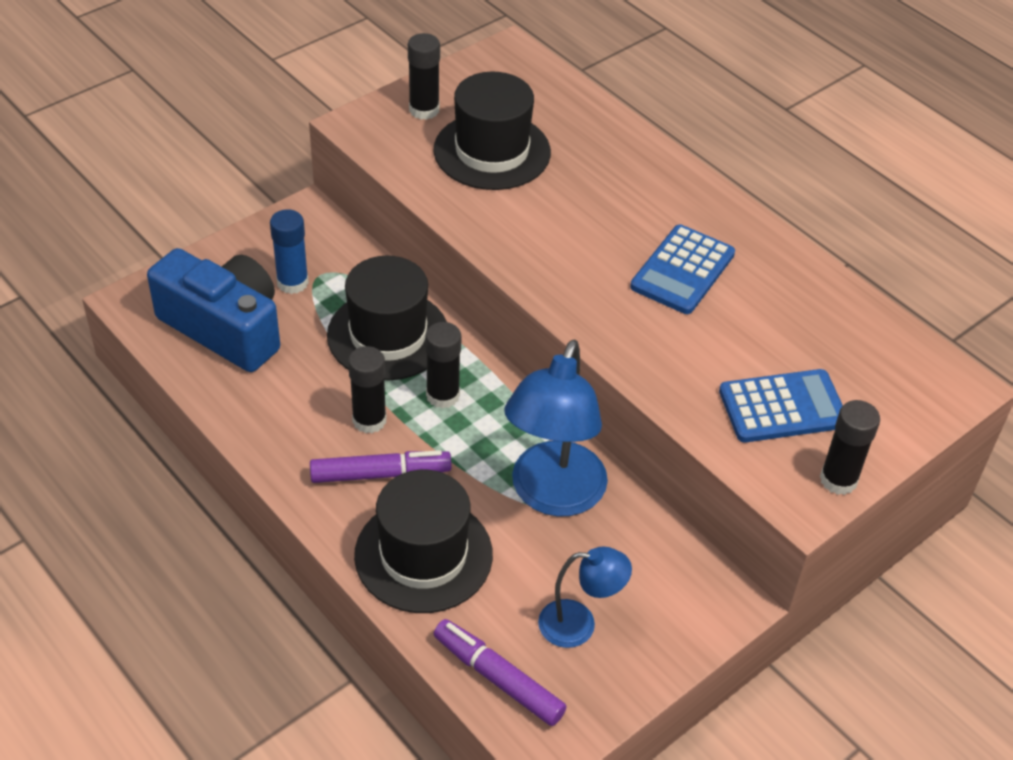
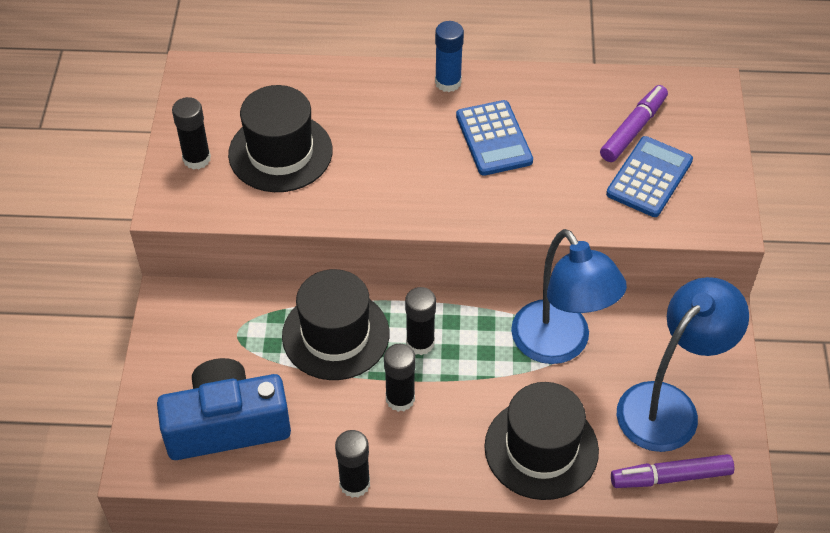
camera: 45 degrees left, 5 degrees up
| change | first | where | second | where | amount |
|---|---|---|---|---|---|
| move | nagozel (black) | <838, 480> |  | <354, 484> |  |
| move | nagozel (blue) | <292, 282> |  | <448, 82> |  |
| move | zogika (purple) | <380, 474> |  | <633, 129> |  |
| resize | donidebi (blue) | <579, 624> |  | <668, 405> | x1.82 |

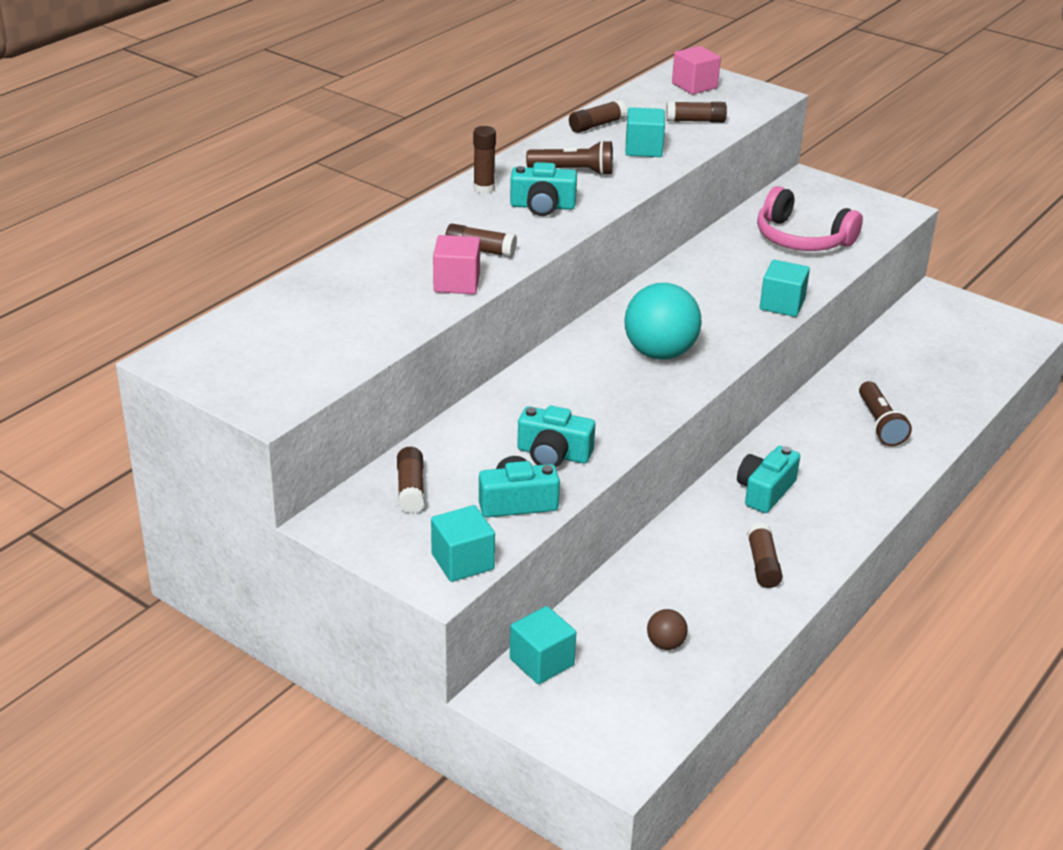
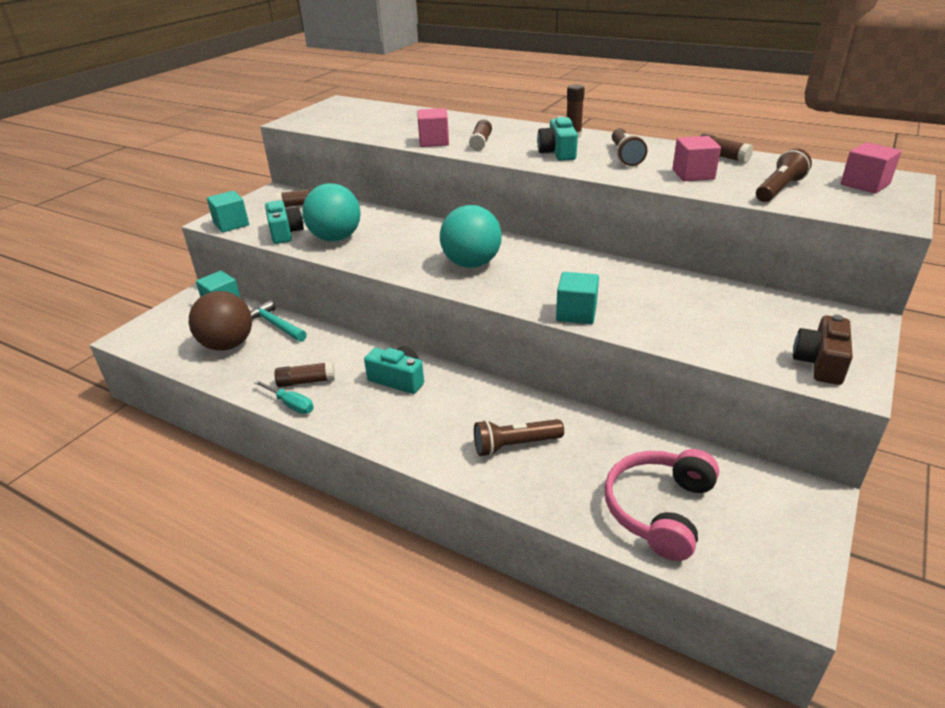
camera: 85 degrees right, 0 degrees up
| change | first | where | second | where | amount |
|---|---|---|---|---|---|
| resize | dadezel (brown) | <665, 644> |  | <228, 345> | x2.17 |
| insert |  |  | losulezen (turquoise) | <275, 325> |  |
| insert |  |  | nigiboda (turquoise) | <291, 405> |  |
| replace | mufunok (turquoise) | <553, 454> | dadezel (turquoise) | <336, 238> |  |
| move | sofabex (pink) | <801, 239> |  | <659, 509> |  |
| recolor | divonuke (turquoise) | <643, 149> | divonuke (pink) | <693, 174> |  |
| replace | nagozel (brown) | <695, 121> | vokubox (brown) | <779, 189> |  |
| insert |  |  | mufunok (brown) | <820, 363> |  |

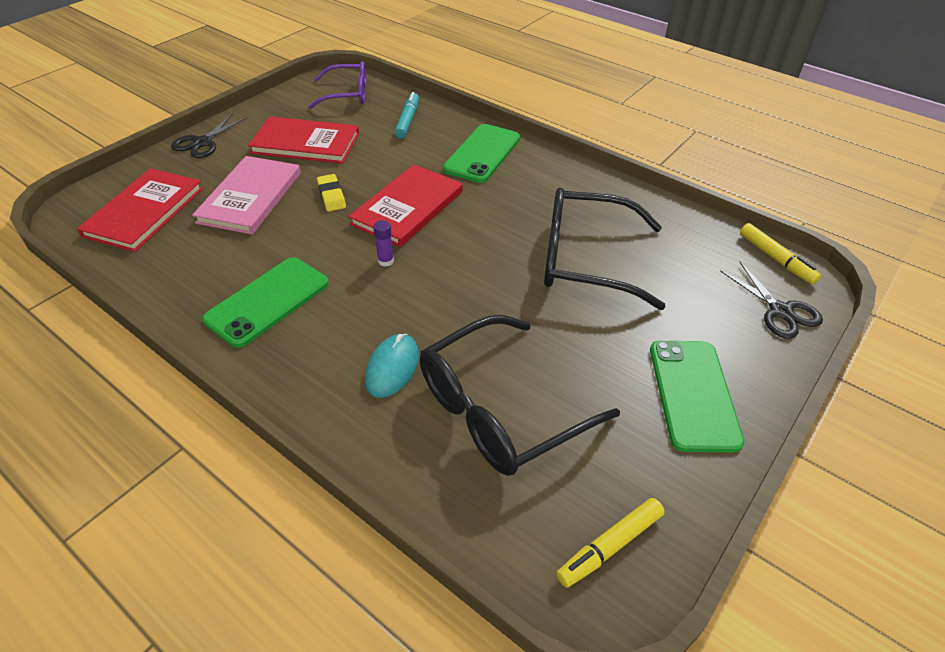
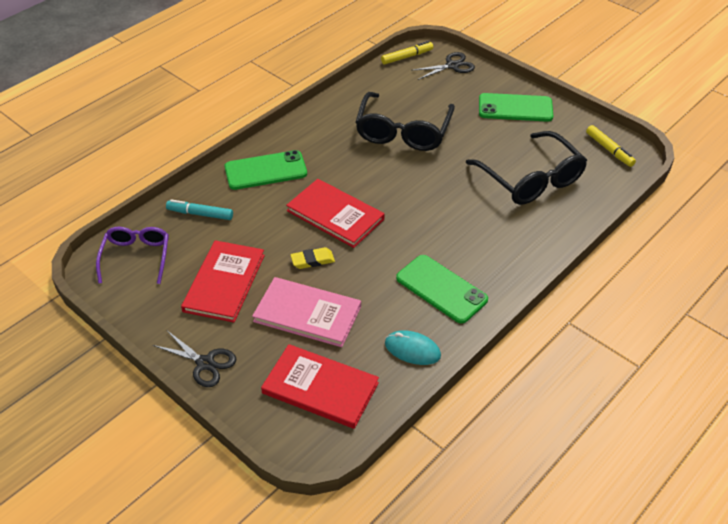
camera: 85 degrees left, 0 degrees up
| change | first | where | second | where | amount |
|---|---|---|---|---|---|
| rotate | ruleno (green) | <482, 153> |  | <265, 170> | 45 degrees counterclockwise |
| move | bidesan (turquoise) | <392, 367> |  | <412, 349> |  |
| delete | nagozel (purple) | <385, 261> |  |  |  |

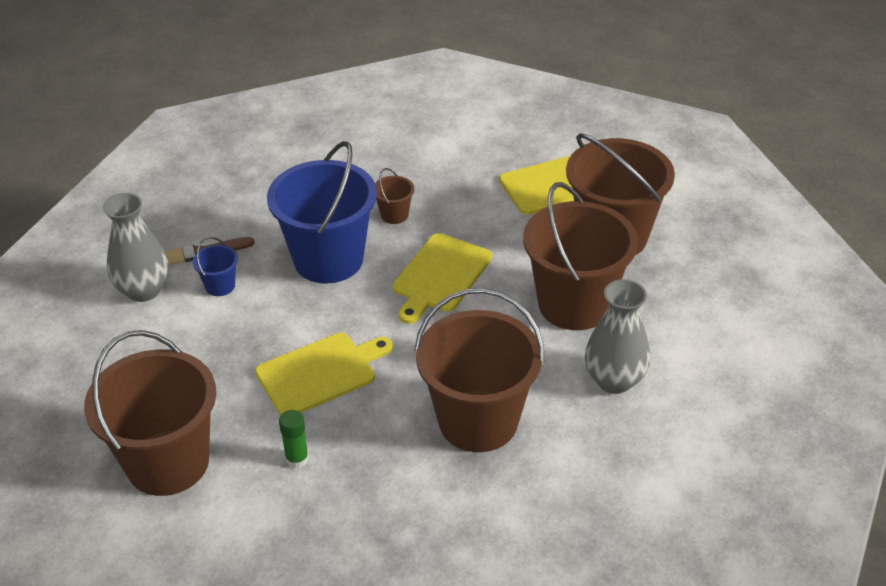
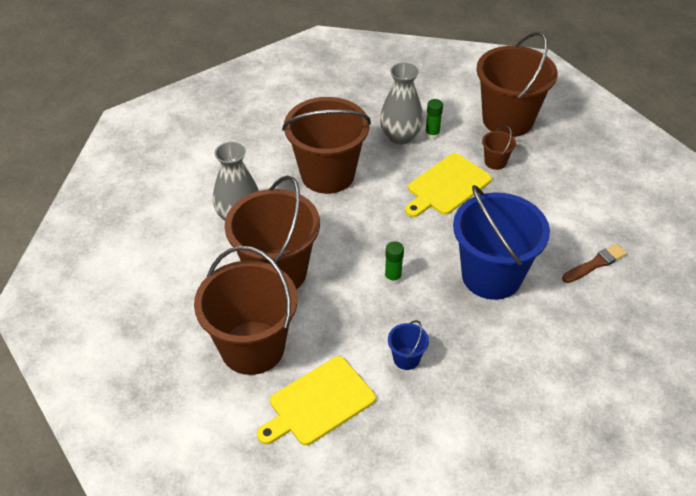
camera: 165 degrees right, 5 degrees up
| change | first | where | second | where | amount |
|---|---|---|---|---|---|
| move | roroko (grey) | <143, 290> |  | <400, 136> |  |
| replace | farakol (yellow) | <440, 276> | nagozel (green) | <393, 278> |  |
| move | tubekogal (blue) | <220, 286> |  | <406, 358> |  |
| move | tubekogal (brown) | <394, 215> |  | <495, 162> |  |

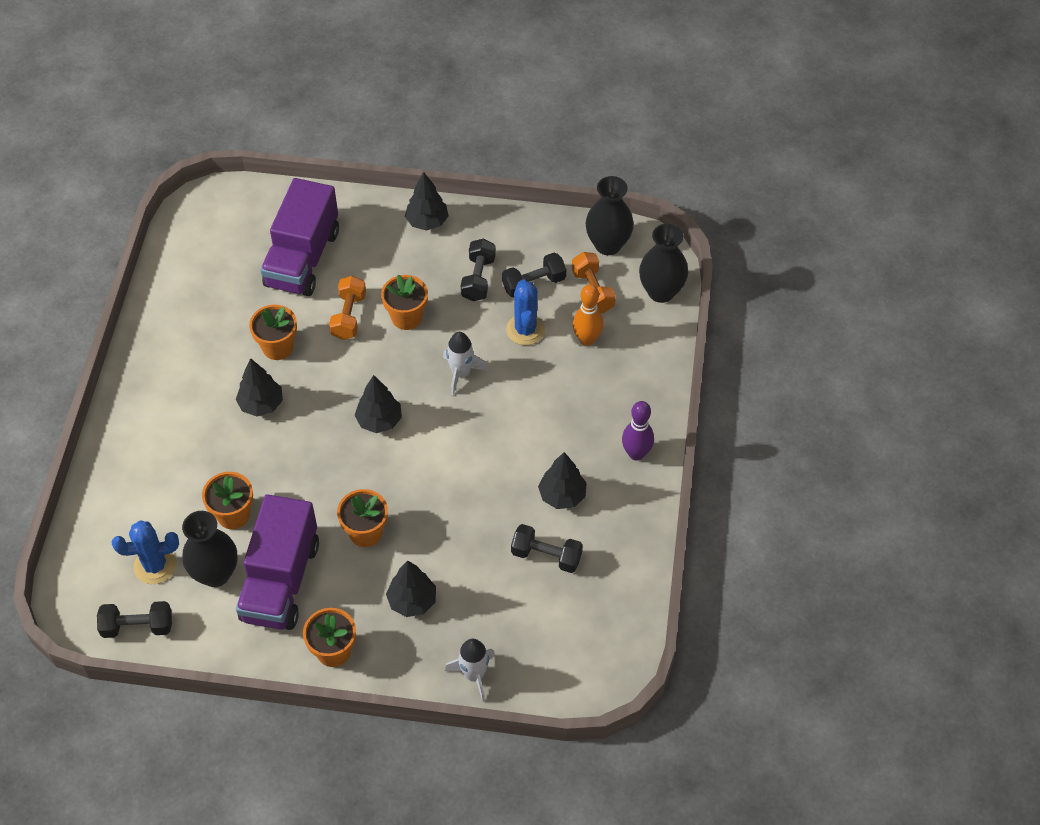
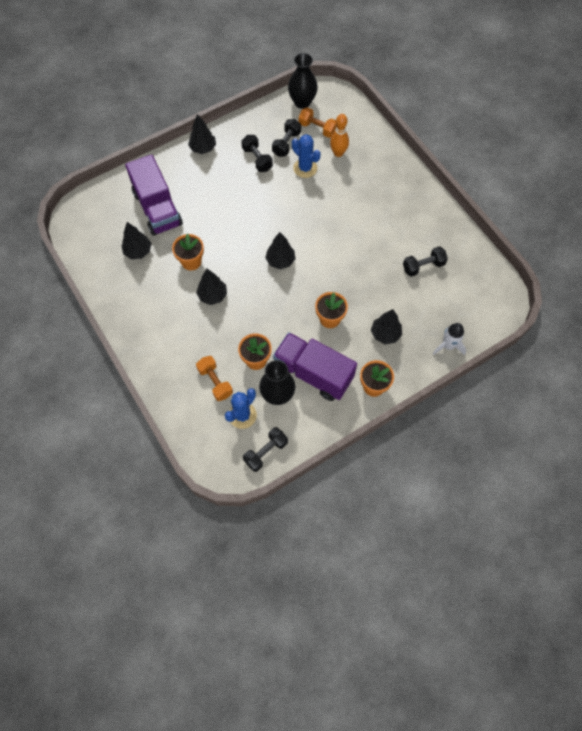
camera: 40 degrees left, 10 degrees up
| change | first | where | second | where | amount |
|---|---|---|---|---|---|
| move | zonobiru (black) | <562, 495> |  | <138, 251> |  |
| move | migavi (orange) | <349, 316> |  | <215, 382> |  |
| rotate | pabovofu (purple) | <280, 581> |  | <313, 373> | 150 degrees clockwise |
| delete | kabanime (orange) | <406, 317> |  |  |  |
| delete | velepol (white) | <461, 373> |  |  |  |
| delete | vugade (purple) | <636, 453> |  |  |  |
| delete | roroko (black) | <661, 292> |  |  |  |

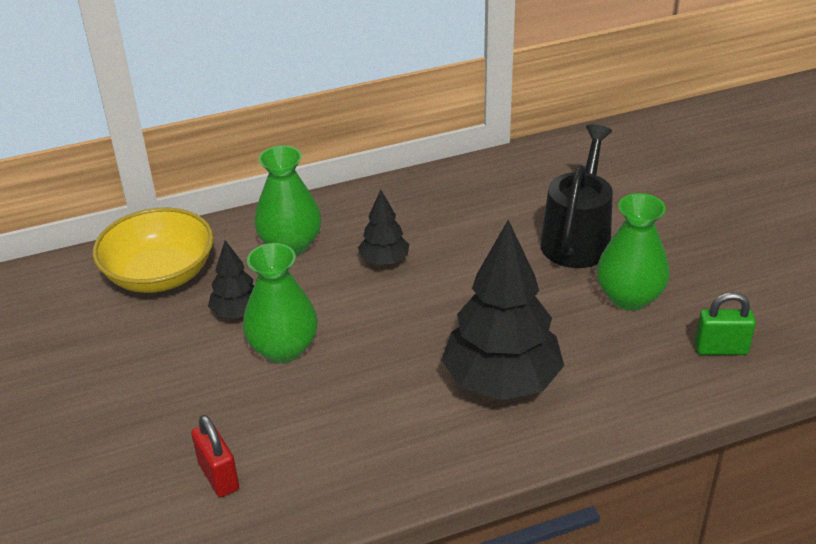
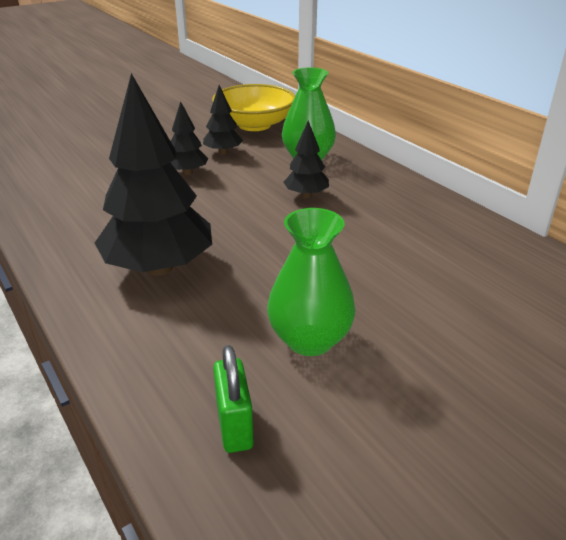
camera: 75 degrees right, 5 degrees down
| change | first | where | second | where | amount |
|---|---|---|---|---|---|
| replace | roroko (green) | <283, 348> | zonobiru (black) | <187, 172> |  |
| delete | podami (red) | <218, 476> |  |  |  |
| delete | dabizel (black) | <577, 238> |  |  |  |

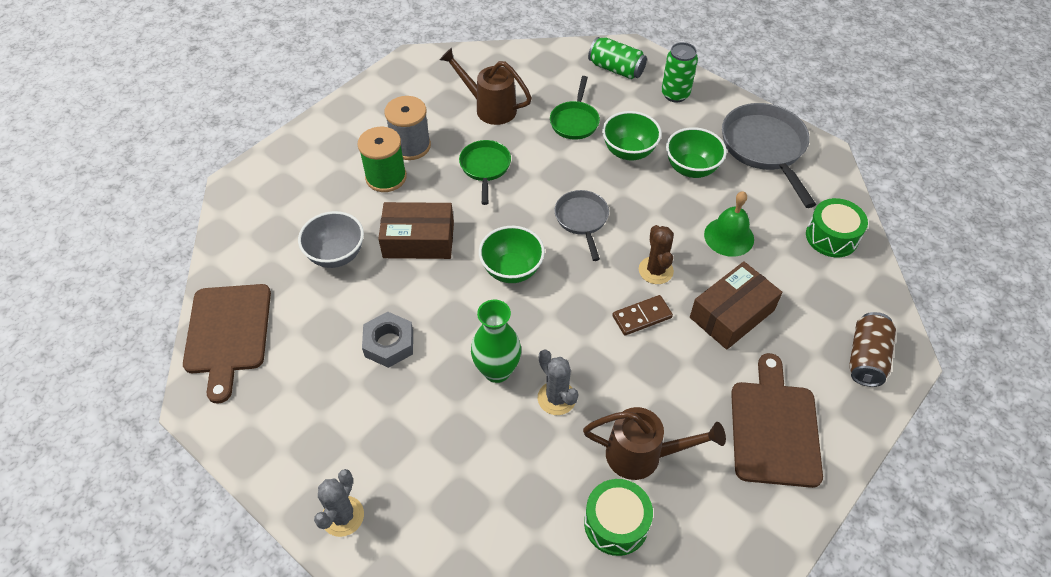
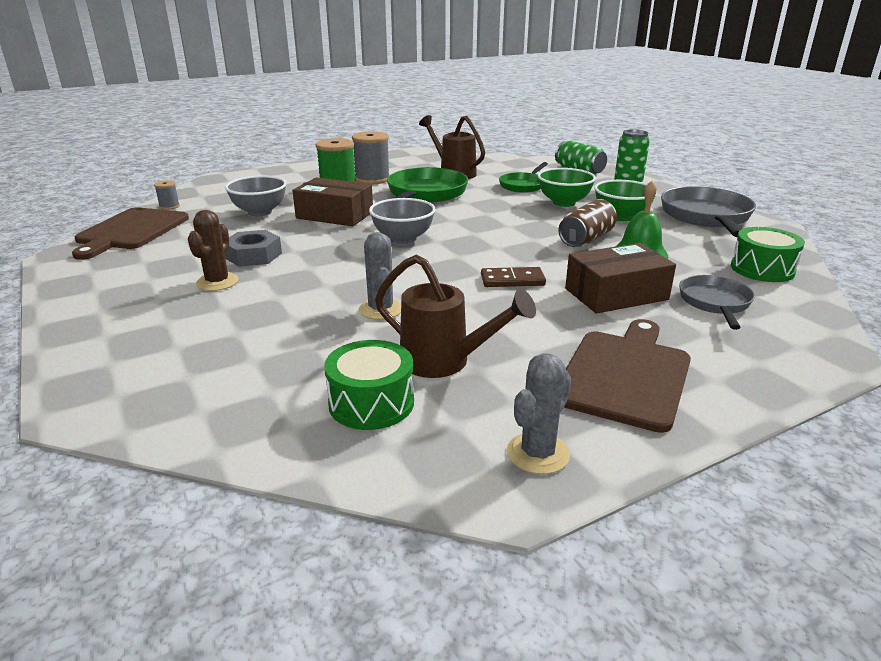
camera: 20 degrees right, 25 degrees down
| change | first | where | second | where | amount |
|---|---|---|---|---|---|
| insert |  |  | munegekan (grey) | <169, 206> |  |
| move | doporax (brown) | <655, 270> |  | <217, 282> |  |
| recolor | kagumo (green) | <512, 270> | kagumo (grey) | <403, 239> |  |
| resize | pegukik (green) | <485, 167> |  | <425, 194> | x1.69 |
| move | doporax (grey) | <343, 516> |  | <538, 453> |  |
| move | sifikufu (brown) | <866, 358> |  | <586, 239> |  |
| move | pegukik (grey) | <582, 220> |  | <715, 303> |  |
| delete | roroko (green) | <497, 371> |  |  |  |

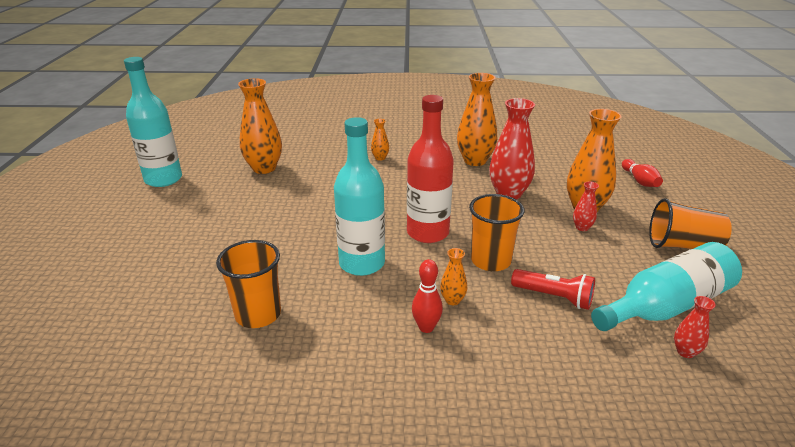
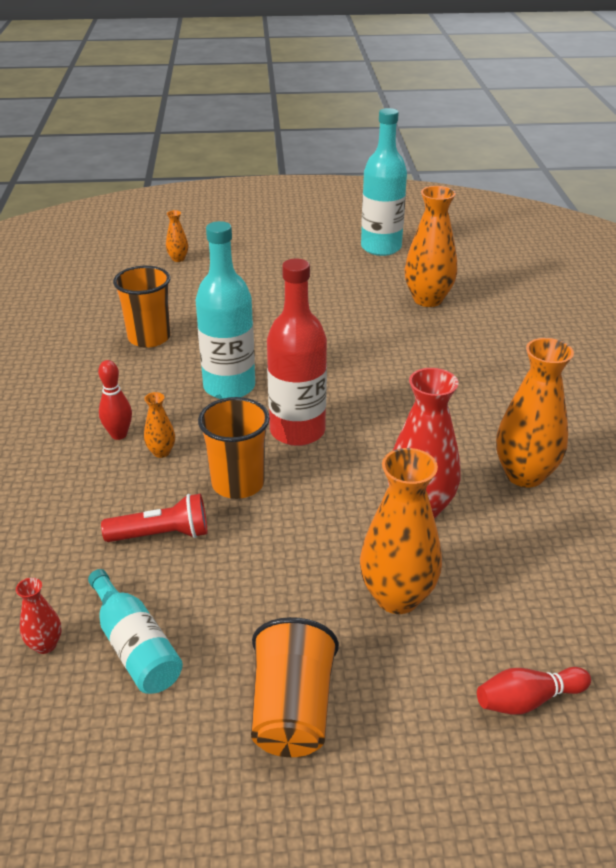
camera: 85 degrees right, 5 degrees up
| change | first | where | second | where | amount |
|---|---|---|---|---|---|
| resize | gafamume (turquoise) | <666, 306> |  | <135, 646> | x0.64 |
| rotate | vokubox (red) | <554, 297> |  | <162, 534> | 120 degrees counterclockwise |
| move | roroko (orange) | <380, 158> |  | <178, 259> |  |
| delete | roroko (red) | <582, 227> |  |  |  |

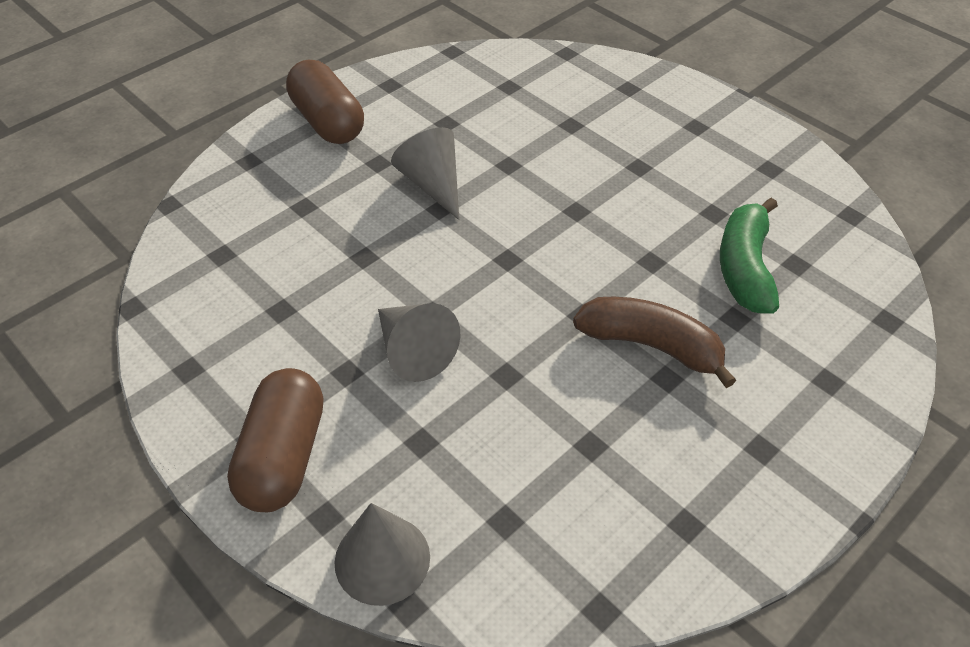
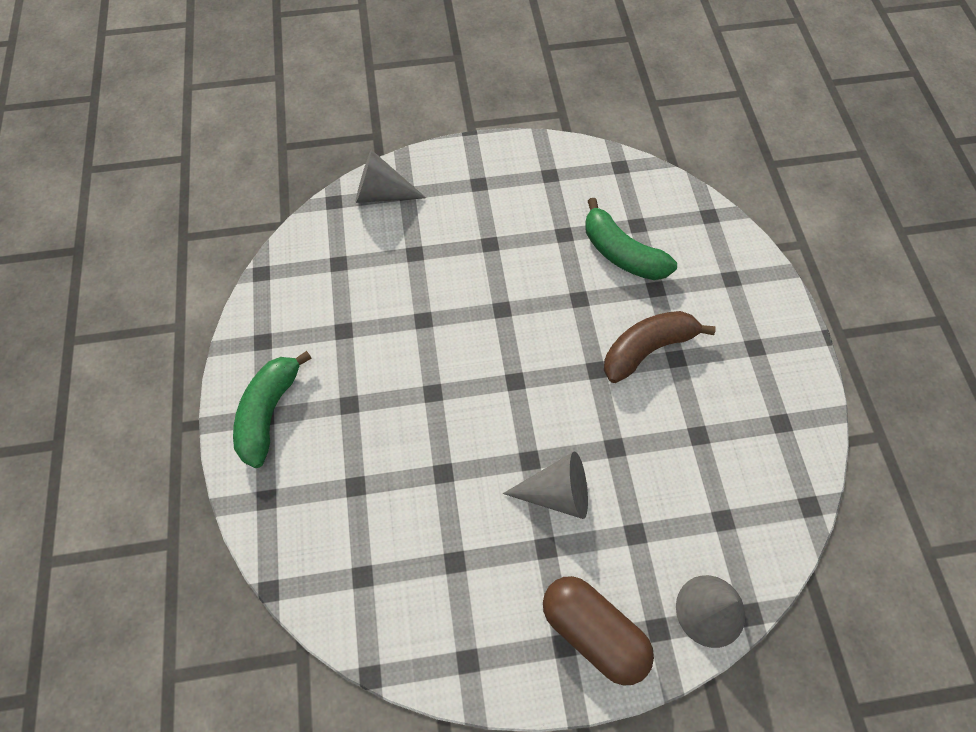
camera: 55 degrees left, 15 degrees up
| change | first | where | second | where | amount |
|---|---|---|---|---|---|
| replace | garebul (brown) | <328, 122> | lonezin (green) | <269, 413> |  |
| move | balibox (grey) | <433, 184> |  | <382, 193> |  |

